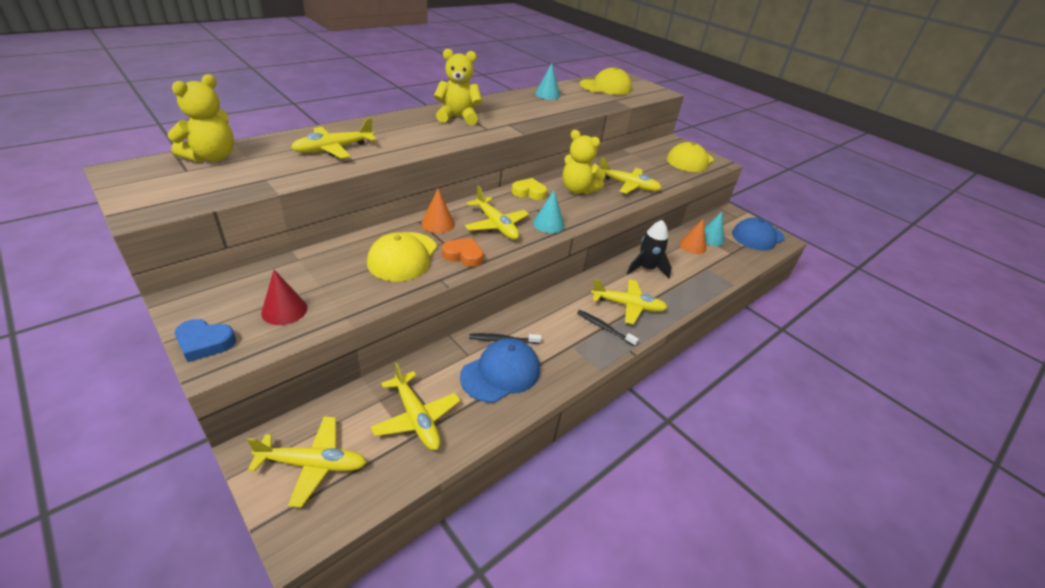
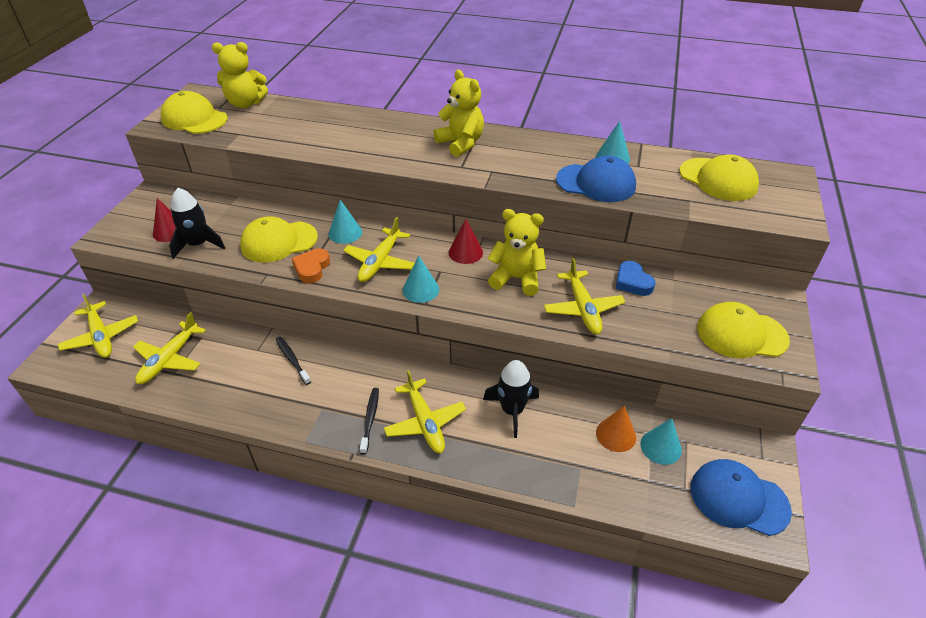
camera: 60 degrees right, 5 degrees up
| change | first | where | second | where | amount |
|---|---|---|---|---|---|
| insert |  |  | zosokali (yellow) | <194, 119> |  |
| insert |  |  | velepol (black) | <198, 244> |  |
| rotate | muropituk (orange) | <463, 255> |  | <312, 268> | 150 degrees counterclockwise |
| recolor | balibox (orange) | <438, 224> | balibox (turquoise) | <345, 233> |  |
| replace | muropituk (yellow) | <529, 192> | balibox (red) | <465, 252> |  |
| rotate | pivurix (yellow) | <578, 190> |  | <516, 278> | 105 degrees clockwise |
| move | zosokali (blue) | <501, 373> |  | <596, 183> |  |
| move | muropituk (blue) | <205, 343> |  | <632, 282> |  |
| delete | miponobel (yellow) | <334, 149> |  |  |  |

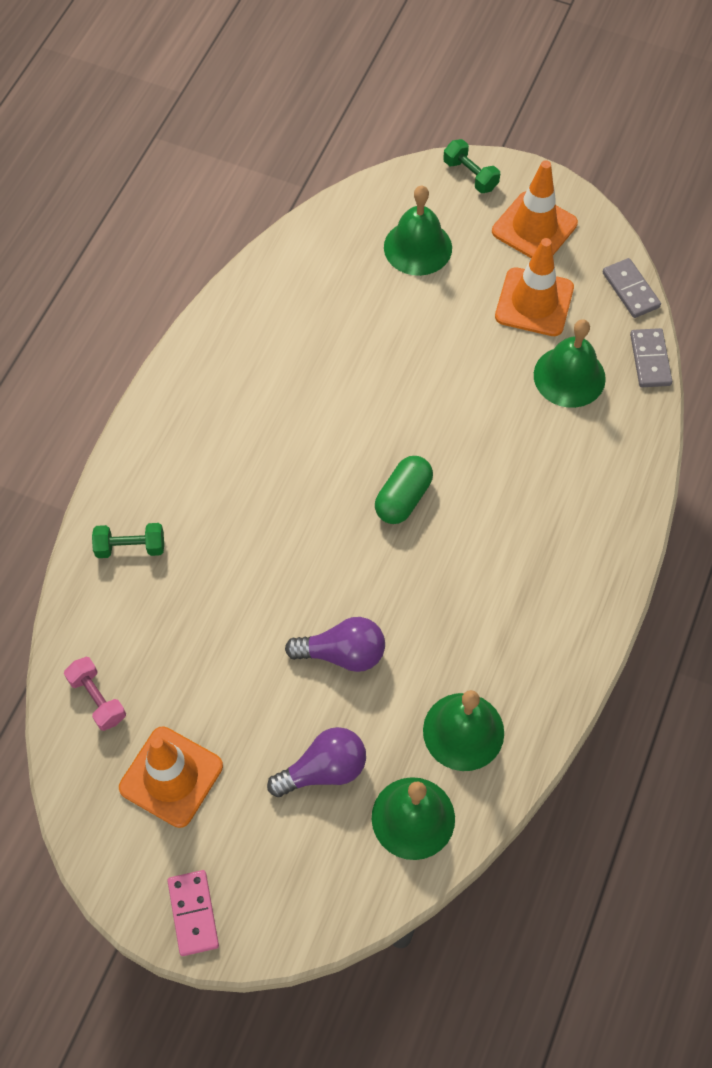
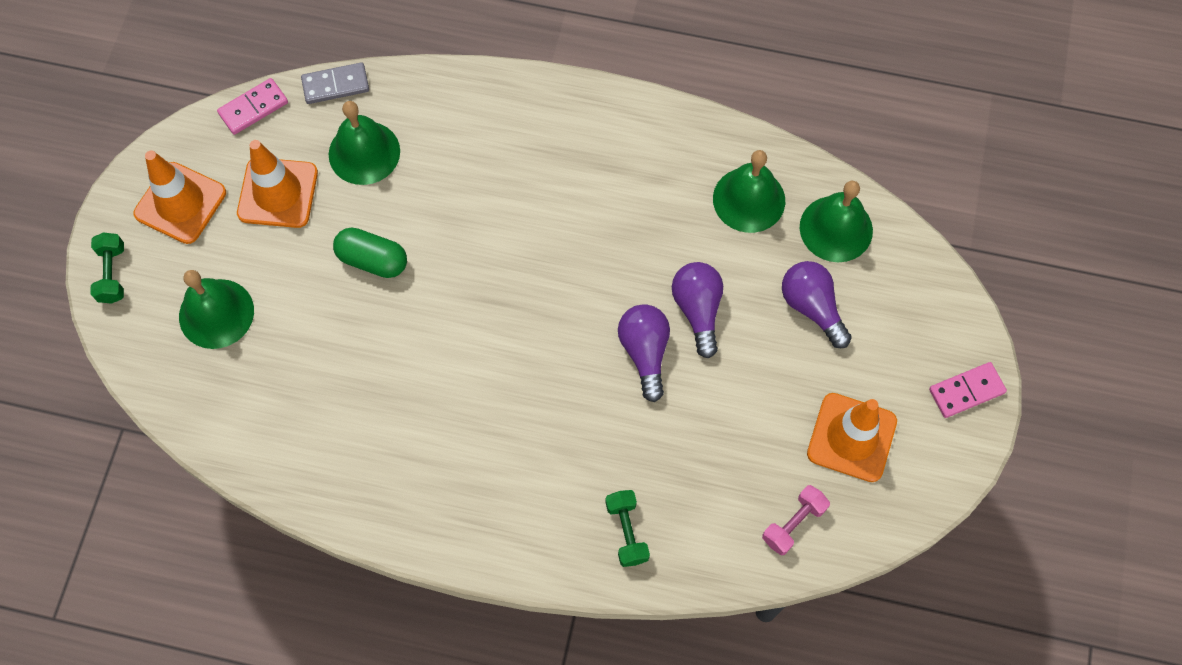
camera: 100 degrees left, 5 degrees up
| change | first | where | second | where | amount |
|---|---|---|---|---|---|
| rotate | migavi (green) | <470, 175> |  | <112, 274> | 45 degrees counterclockwise |
| recolor | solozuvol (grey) | <631, 290> | solozuvol (pink) | <253, 108> |  |
| move | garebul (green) | <403, 498> |  | <372, 260> |  |
| insert |  |  | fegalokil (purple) | <645, 352> |  |

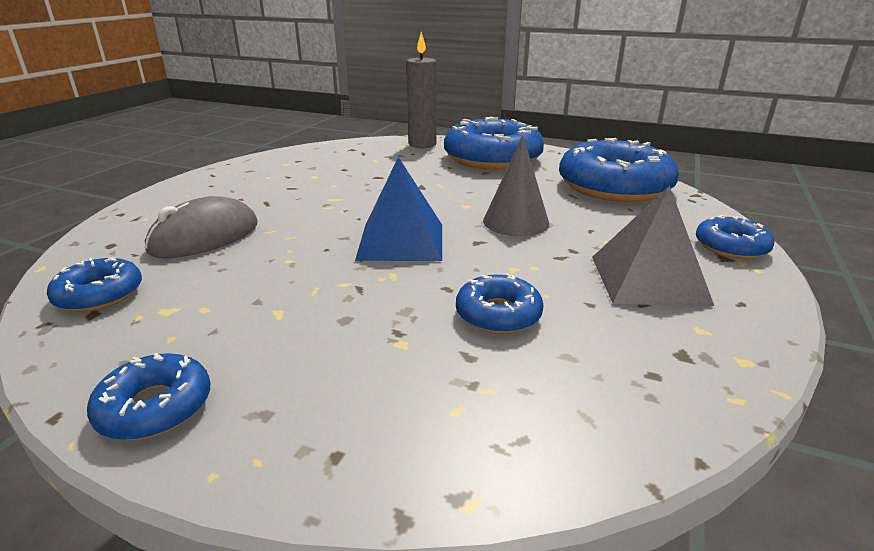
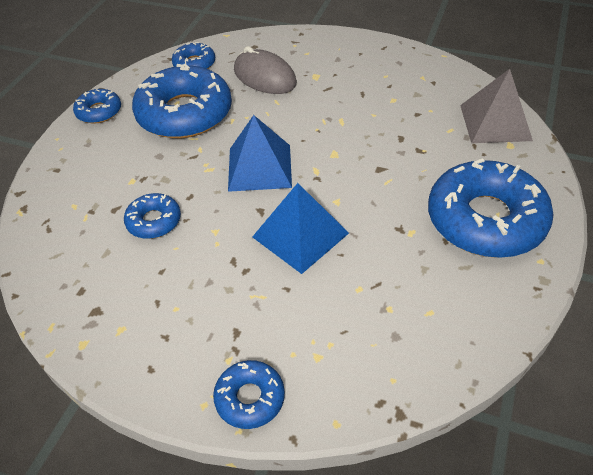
camera: 90 degrees right, 20 degrees up
| change | first | where | second | where | amount |
|---|---|---|---|---|---|
| move | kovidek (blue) | <614, 186> |  | <185, 113> |  |
| replace | balibox (grey) | <516, 222> | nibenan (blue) | <300, 235> |  |
| move | nibenan (grey) | <648, 279> |  | <495, 122> |  |
| delete | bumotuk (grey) | <422, 144> |  |  |  |

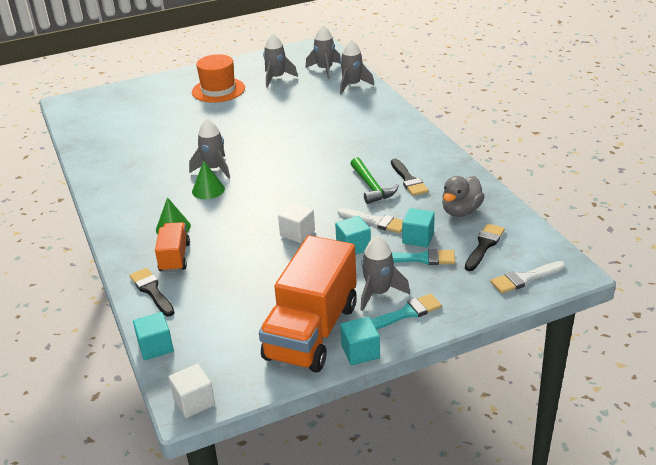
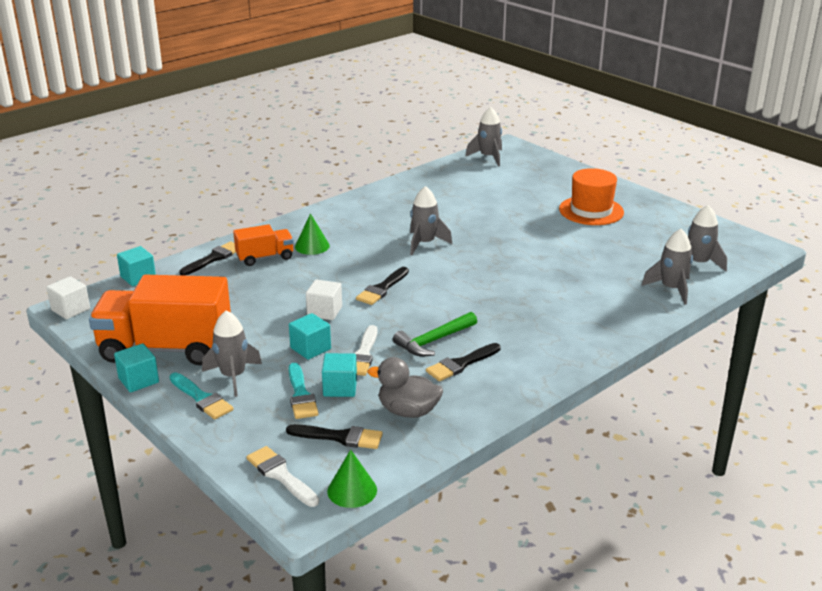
camera: 70 degrees right, 5 degrees down
| change | first | where | second | where | amount |
|---|---|---|---|---|---|
| move | balibox (green) | <208, 190> |  | <352, 490> |  |
| insert |  |  | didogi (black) | <382, 289> |  |
| move | velepol (grey) | <276, 78> |  | <488, 157> |  |

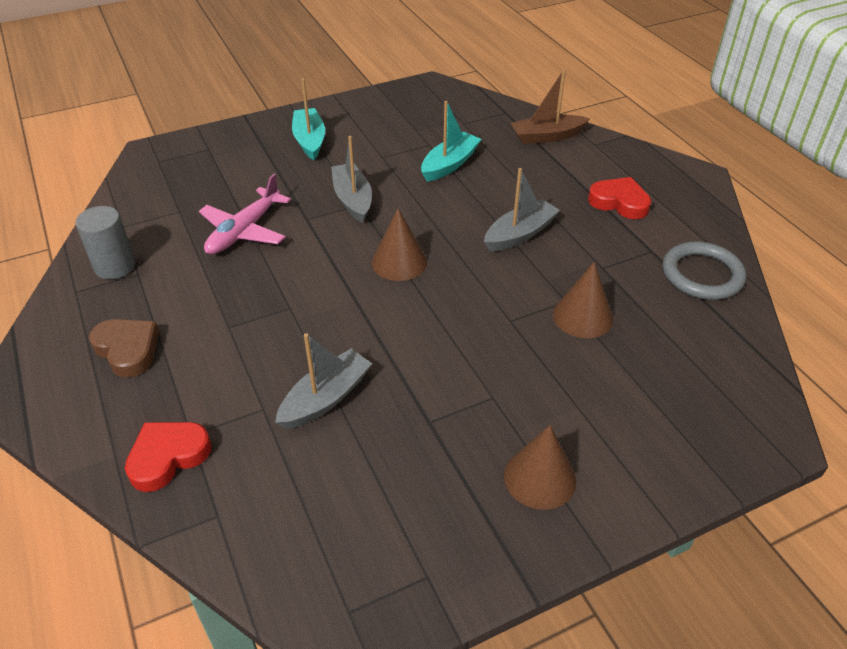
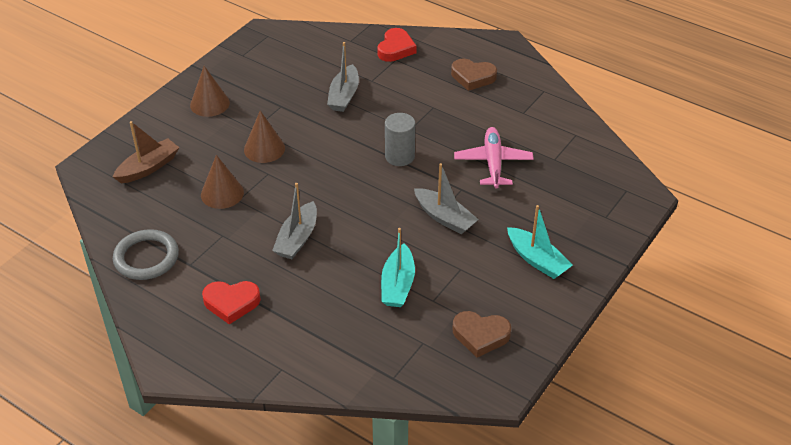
camera: 150 degrees right, 0 degrees up
| change | first | where | second | where | amount |
|---|---|---|---|---|---|
| move | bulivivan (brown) | <547, 136> |  | <148, 167> |  |
| move | balibox (brown) | <399, 262> |  | <264, 149> |  |
| move | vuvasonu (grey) | <115, 266> |  | <399, 156> |  |
| insert |  |  | muropituk (brown) | <480, 335> |  |

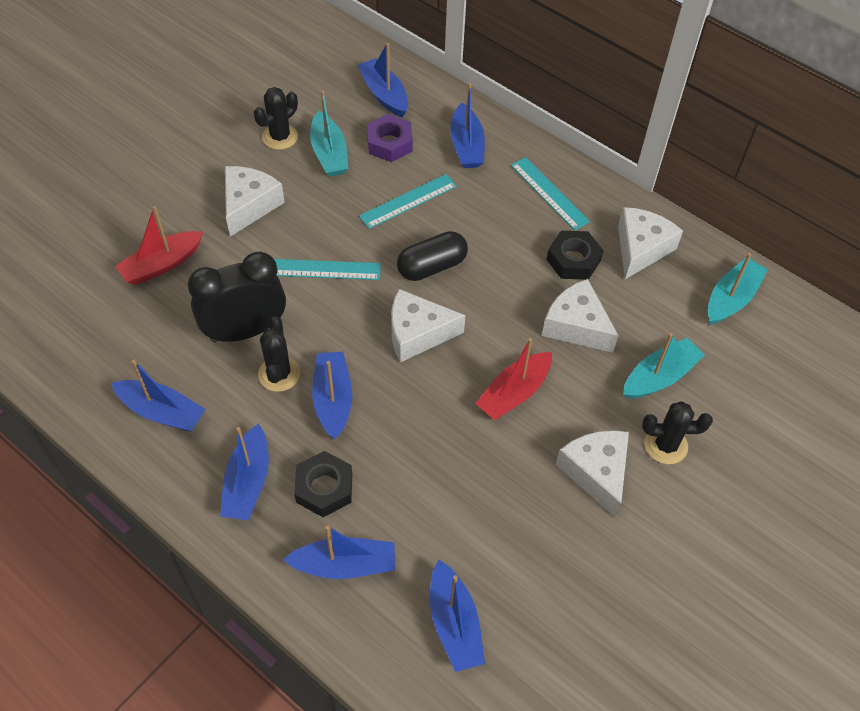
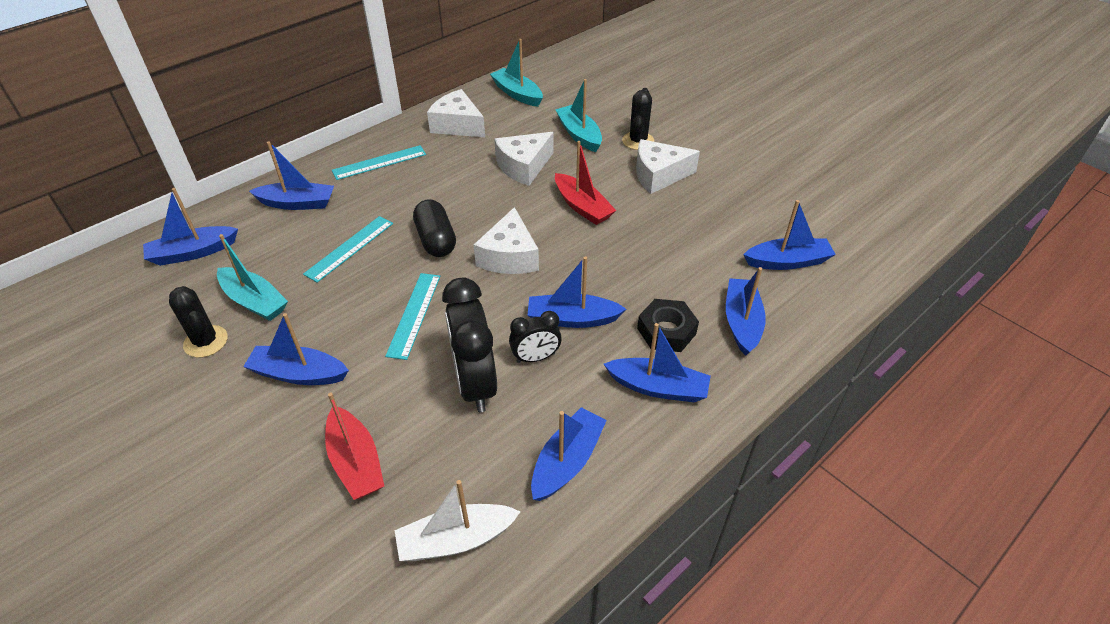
camera: 80 degrees left, 10 degrees down
| change | first | where | second | where | amount |
|---|---|---|---|---|---|
| rotate | bulivivan (turquoise) | <329, 153> |  | <254, 301> | 45 degrees clockwise |
| replace | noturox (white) | <249, 205> | bulivivan (blue) | <299, 374> |  |
| rotate | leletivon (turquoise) | <408, 201> |  | <349, 248> | 60 degrees clockwise |
| insert |  |  | bulivivan (white) | <456, 540> |  |
| replace | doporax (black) | <279, 374> | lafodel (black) | <535, 357> |  |
| delete | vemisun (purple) | <389, 143> |  |  |  |
| delete | vemisun (black) | <573, 260> |  |  |  |

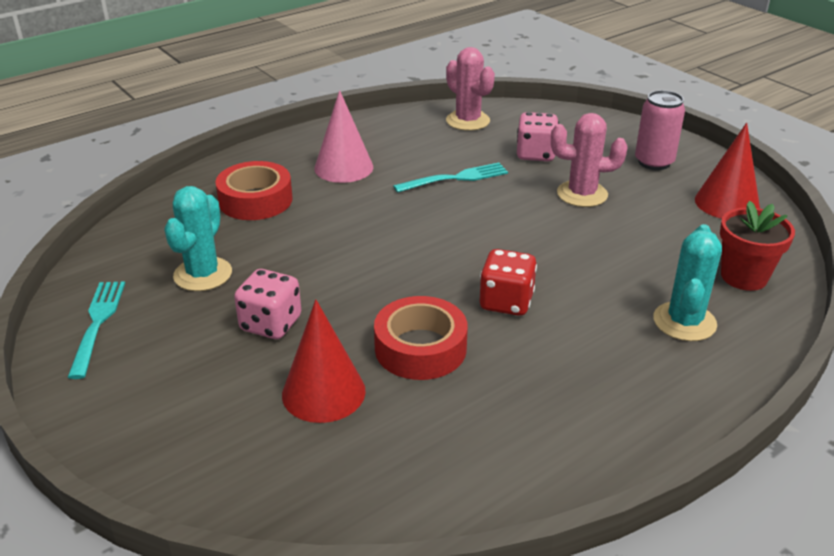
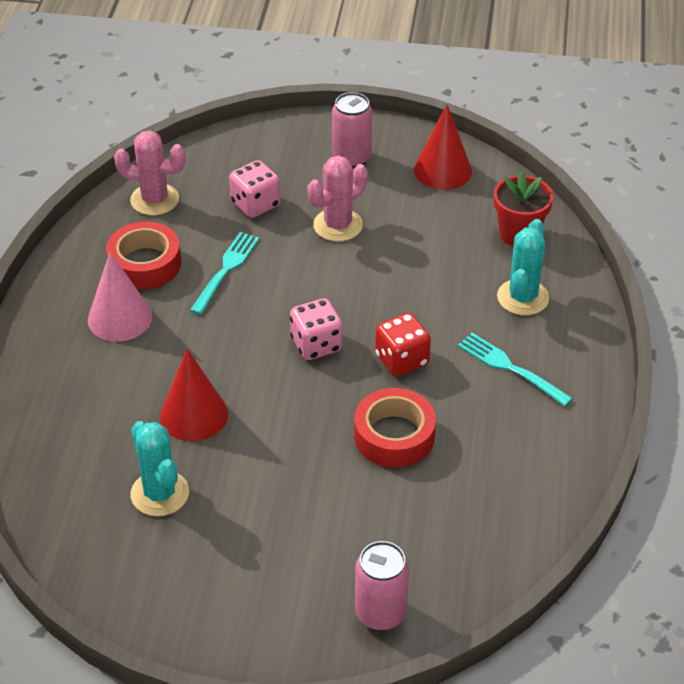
camera: 45 degrees left, 10 degrees up
| change | first | where | second | where | amount |
|---|---|---|---|---|---|
| move | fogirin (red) | <255, 200> |  | <145, 264> |  |
| move | balibox (red) | <323, 392> |  | <194, 415> |  |
| move | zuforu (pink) | <271, 324> |  | <316, 345> |  |
| insert |  |  | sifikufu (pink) | <380, 613> |  |
| move | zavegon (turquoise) | <97, 323> |  | <510, 368> |  |
| rotate | doporax (turquoise) | <684, 322> |  | <522, 297> | 45 degrees clockwise |

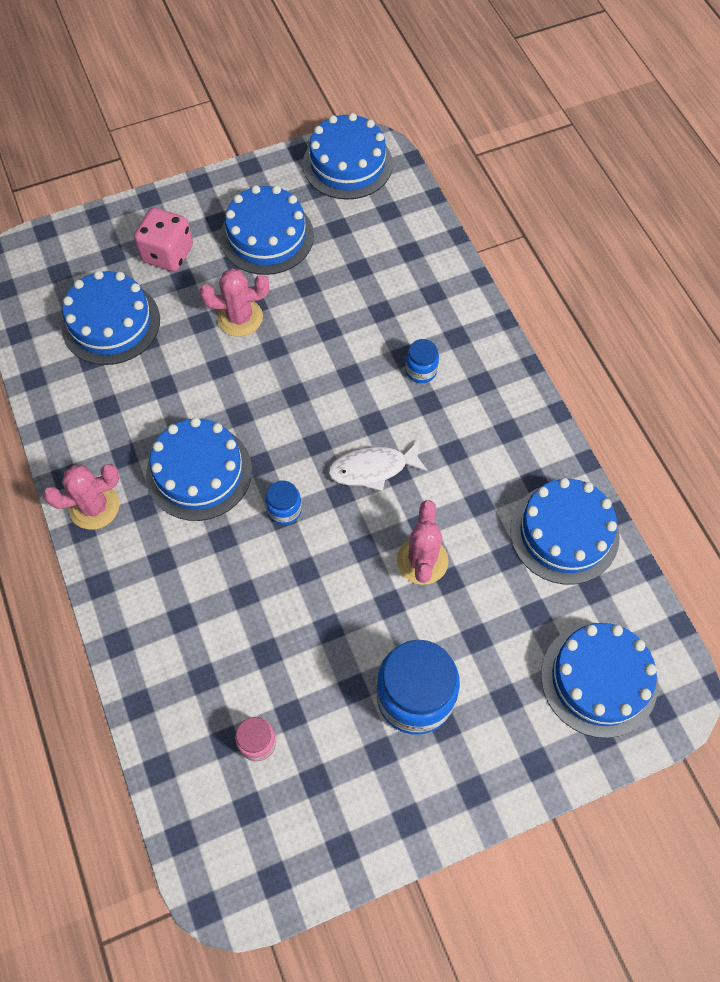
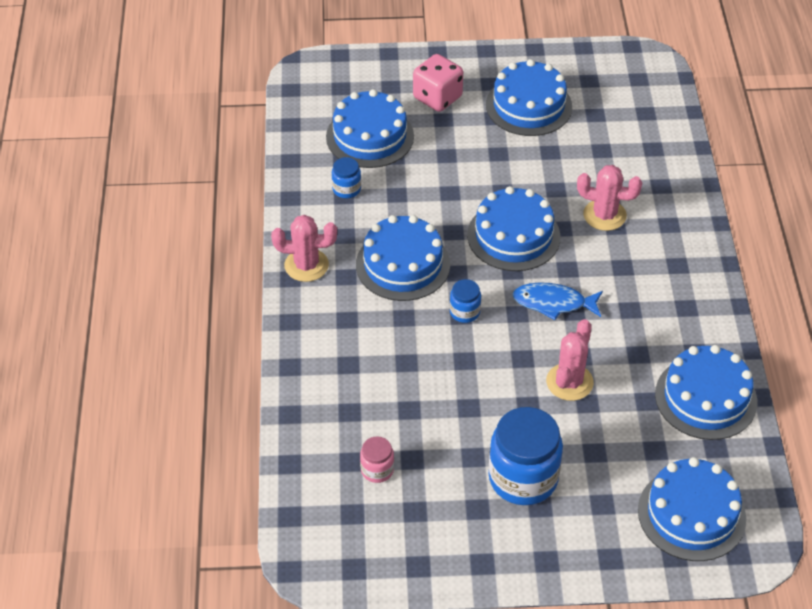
camera: 20 degrees right, 15 degrees down
| change | first | where | second | where | amount |
|---|---|---|---|---|---|
| move | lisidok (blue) | <421, 370> |  | <346, 189> |  |
| move | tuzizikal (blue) | <347, 164> |  | <513, 236> |  |
| recolor | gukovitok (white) | <373, 469> | gukovitok (blue) | <553, 303> |  |
| move | doporax (pink) | <240, 317> |  | <604, 215> |  |

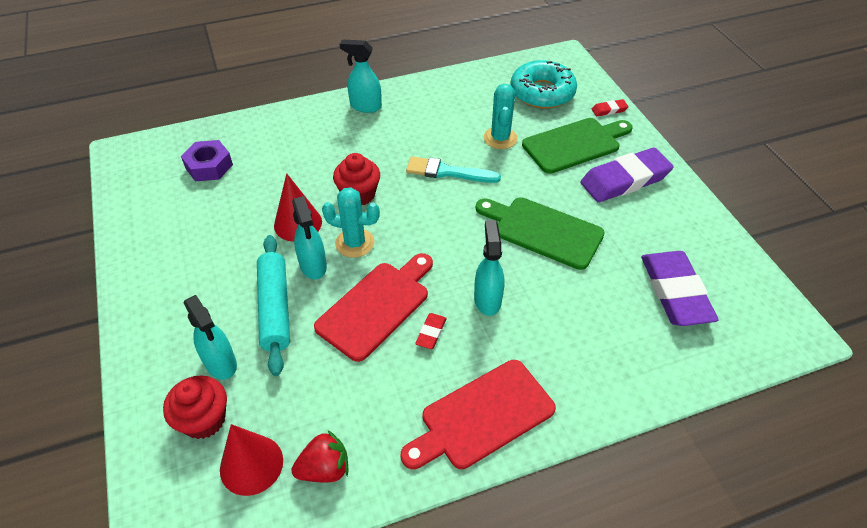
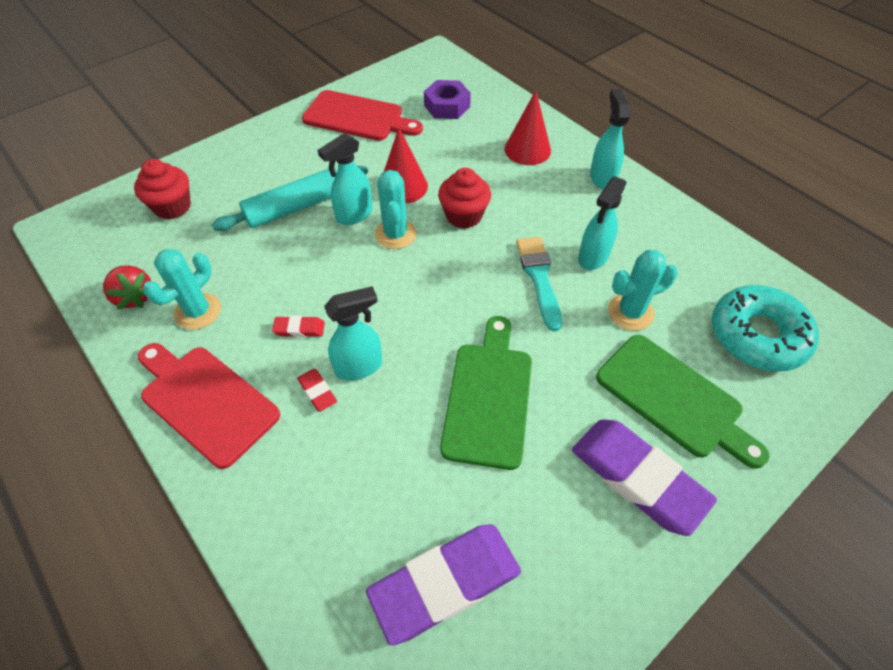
camera: 70 degrees right, 5 degrees up
| change | first | where | second | where | amount |
|---|---|---|---|---|---|
| insert |  |  | doporax (turquoise) | <198, 311> |  |
| move | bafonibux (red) | <609, 110> |  | <317, 392> |  |
| move | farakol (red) | <377, 306> |  | <358, 117> |  |
| move | balibox (red) | <251, 464> |  | <527, 149> |  |
| move | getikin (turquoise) | <221, 364> |  | <593, 257> |  |

